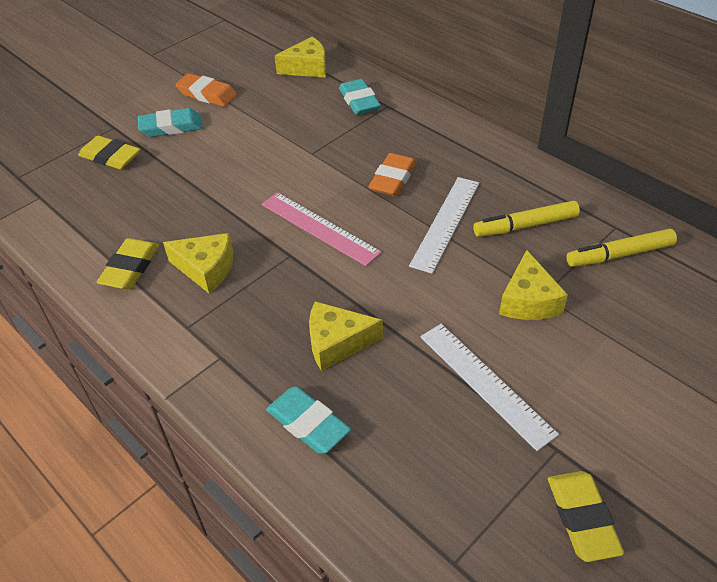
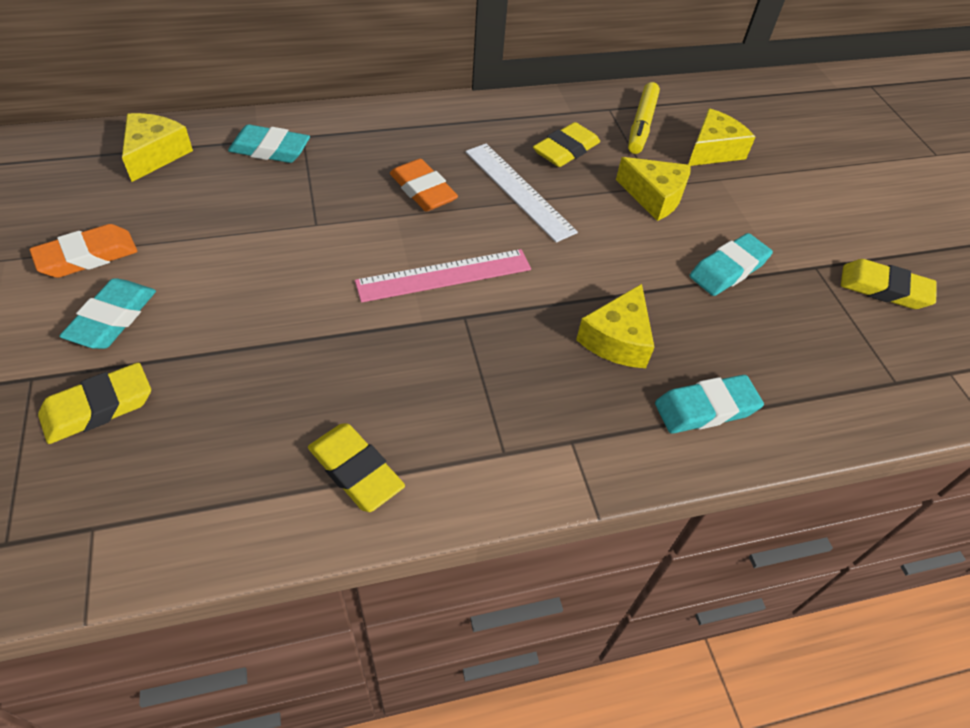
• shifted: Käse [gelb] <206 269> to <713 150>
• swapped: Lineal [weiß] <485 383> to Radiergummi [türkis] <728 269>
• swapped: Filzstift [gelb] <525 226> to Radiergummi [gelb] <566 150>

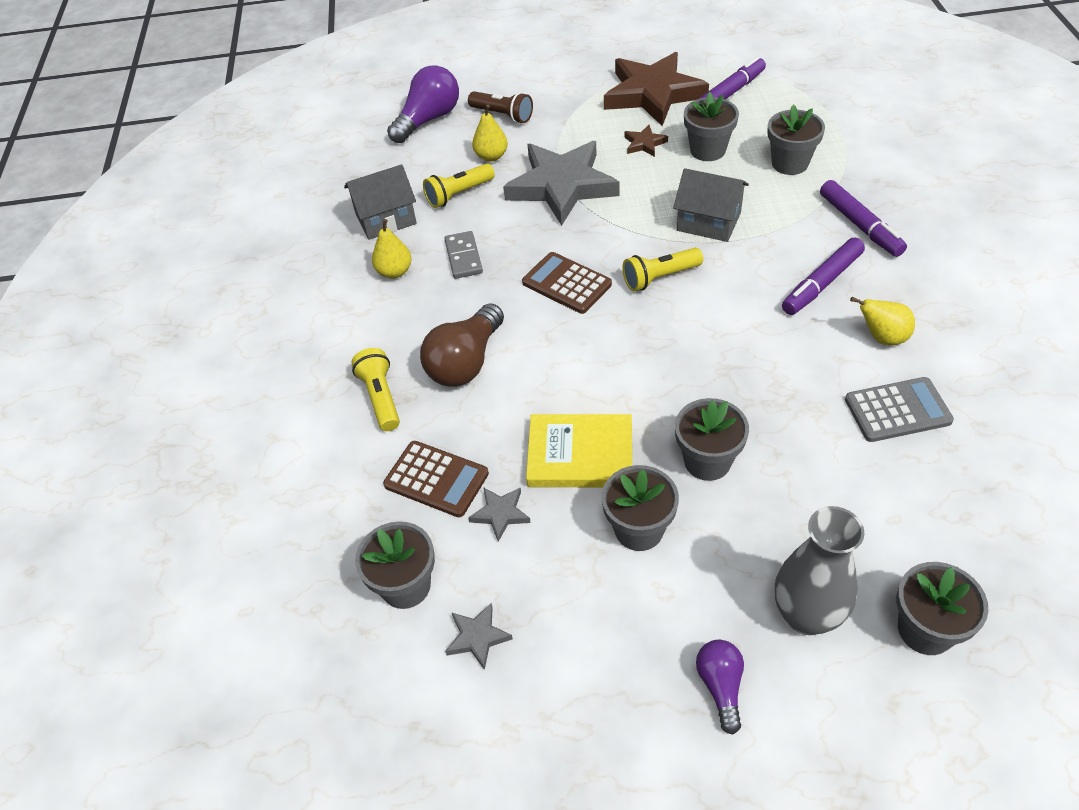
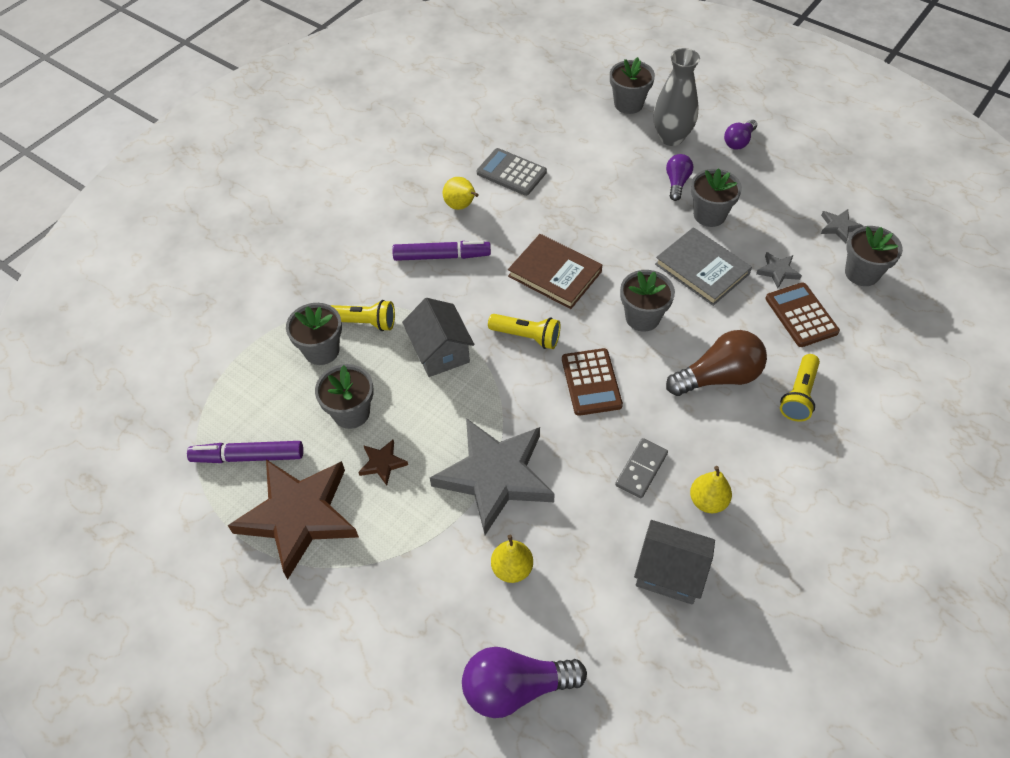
• gone: Taschenlampe [braun] <503 115>
• gone: Filzstift [lila] <859 225>
• new: Buch [braun] <554 274>
• new: Glühbirne [lila] <677 183>
• shifted: Taschenlampe [gelb] <458 194> to <363 322>
• shifted: Blumentopf [grau] <707 461> to <642 317>
• repainted: Buch [gelb] <580 454> to Buch [grau] <702 269>

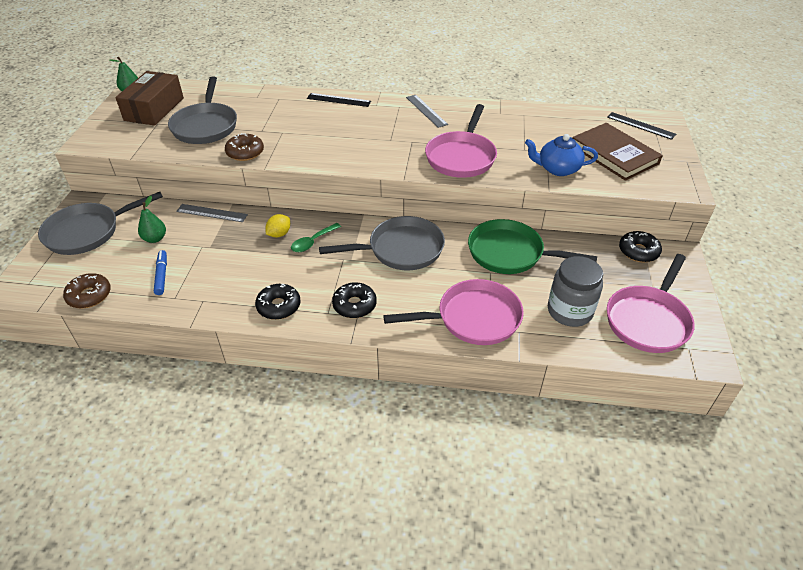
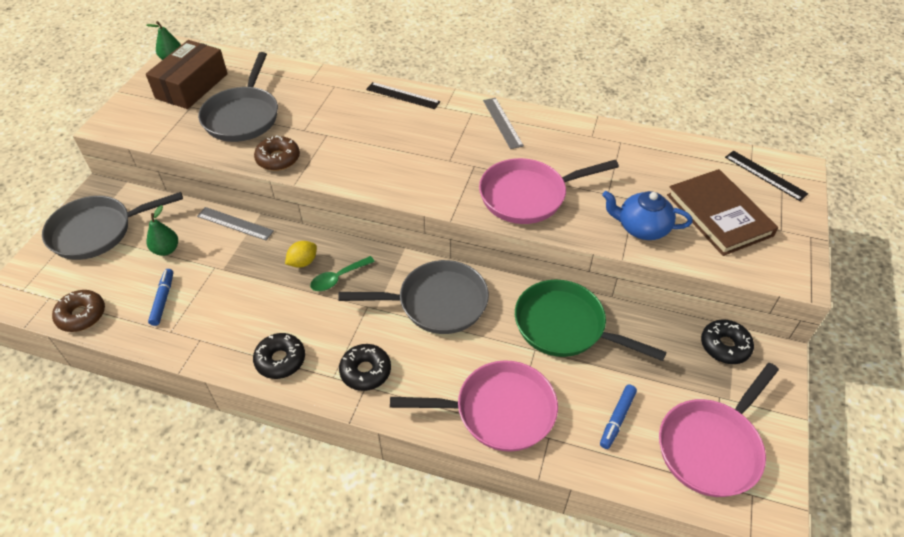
• swapped: Einmachglas [grau] <569 311> to Filzstift [blau] <617 419>
• rotated: Pfanne [rosa] <461 157> = <528 196> 45 degrees clockwise

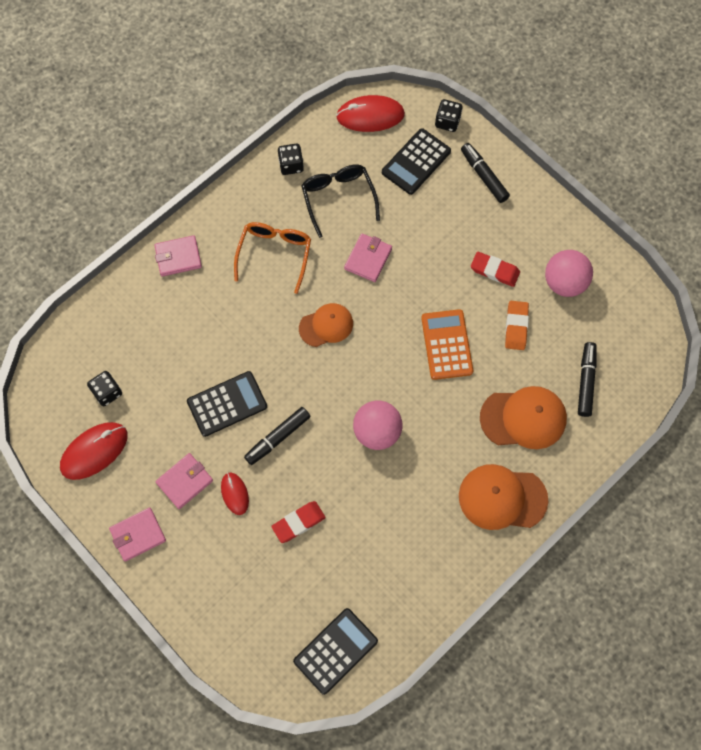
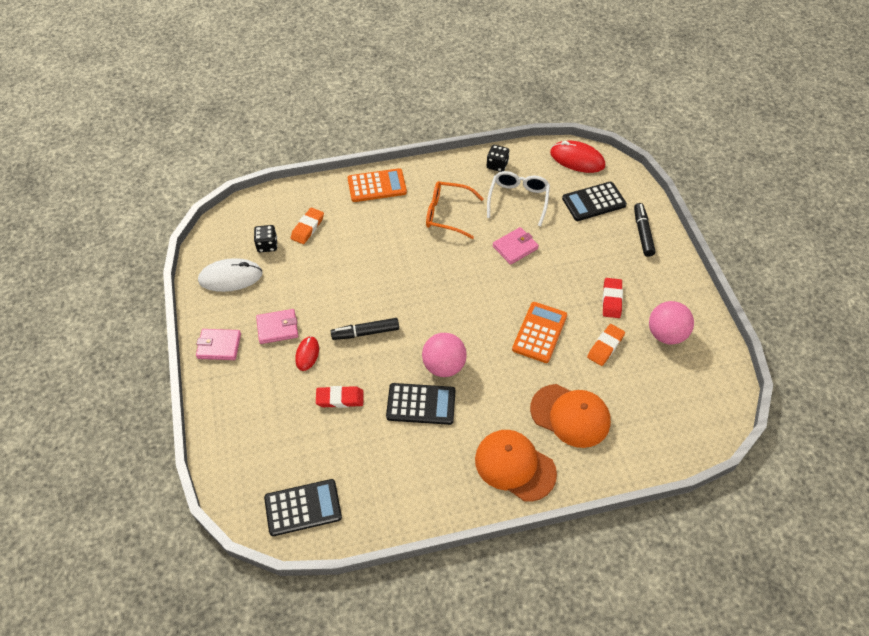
• gone: Kappe [orange] <326 325>
• gone: Spielwürfel [schwarz] <447 122>
• gone: Filzstift [schwarz] <586 381>
• new: Radiergummi [orange] <307 228>
• shifted: Taschenrechner [schwarz] <227 404> to <421 404>
• swapped: Geldbörse [rosa] <178 257> to Taschenrechner [orange] <377 186>
• repainted: Computermaus [rot] <94 451> to Computermaus [weiß] <230 277>
• repainted: Brille [schwarz] <338 198> to Brille [weiß] <518 199>
• rotated: Brille [orange] <275 254> = <447 214> 120 degrees counterclockwise
• rotated: Radiergummi [rot] <494 271> = <611 300> 45 degrees clockwise

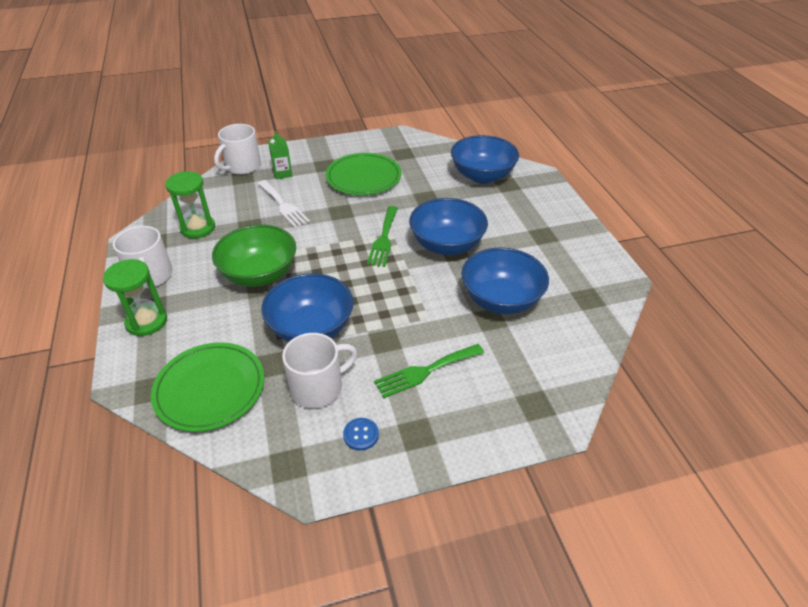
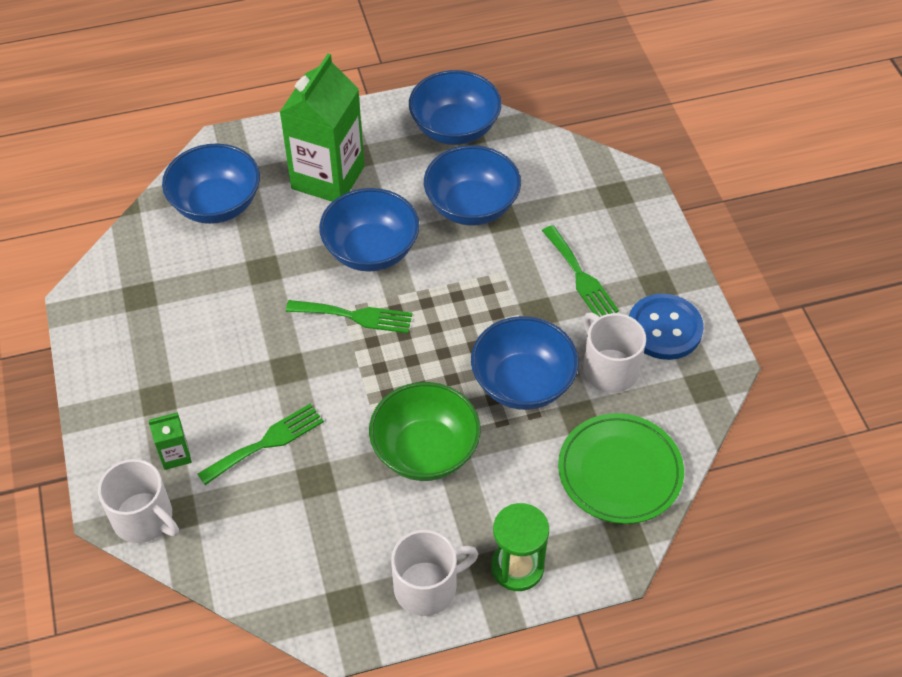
• gone: Sanduhr [grün] <198 228>
• gone: Teller [grün] <363 177>
• new: Getränkekarton [grün] <328 177>
• new: Schüssel [blau] <455 128>
• repainted: Gabel [weiß] <283 205> to Gabel [grün] <266 442>
• scaled: Knopf [blau] <361 435> = <664 328> x2.13

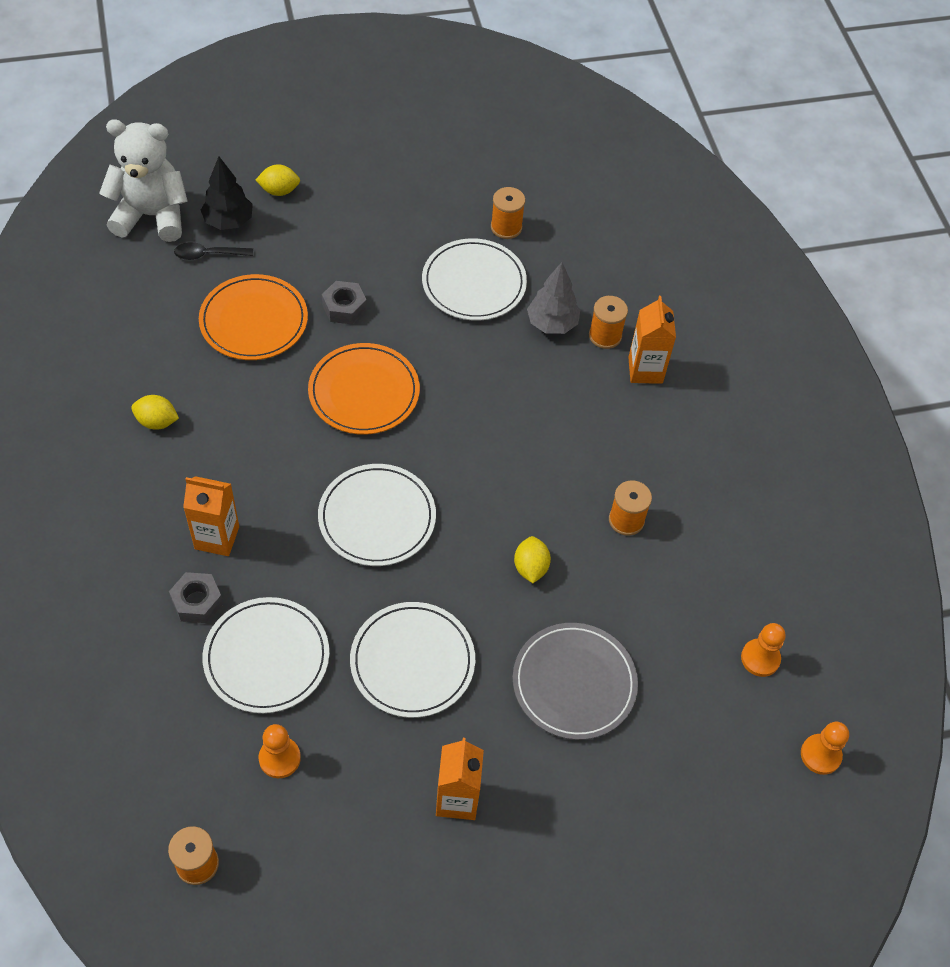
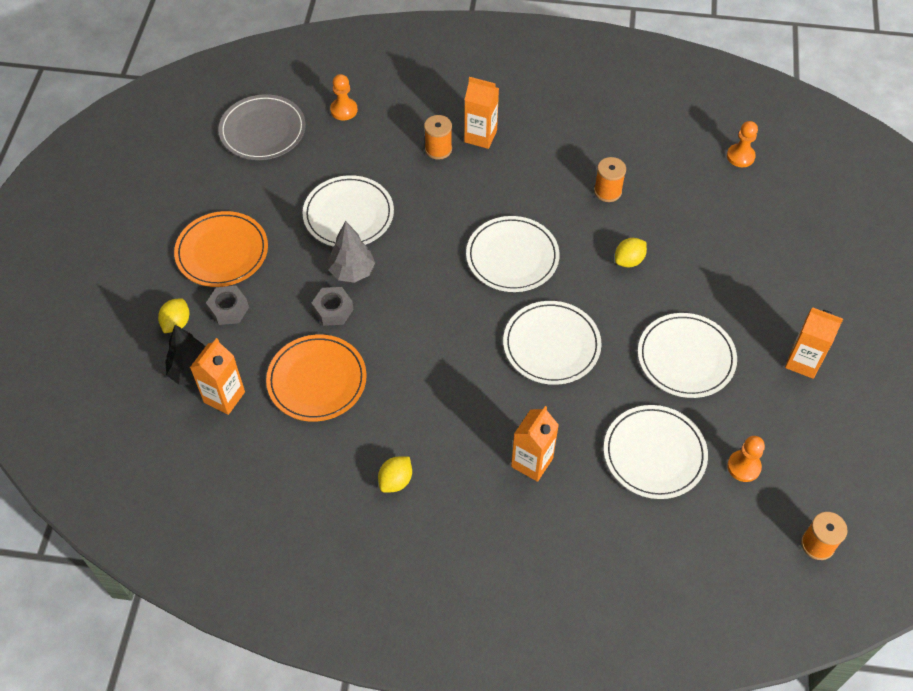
• gone: Teddybär [weiß] <152 216>
• gone: Garnrolle [orange] <506 227>
• new: Teller [weiß] <512 257>
• shifted: Sechskantmutter [grau] <197 602> to <228 309>
• shifted: Teller [orange] <364 392> to <222 252>
• shifted: Teller [grau] <574 683> to <262 130>
• shifted: Baum [grau] <552 323> to <352 272>
• shifted: Bauer [orange] <820 755> to <344 110>
• swapped: Löffel [schwarz] <208 254> to Getränkekarton [orange] <224 397>
• rotated: Zitrone [gelb] <530 567> = <629 260> 60 degrees counterclockwise

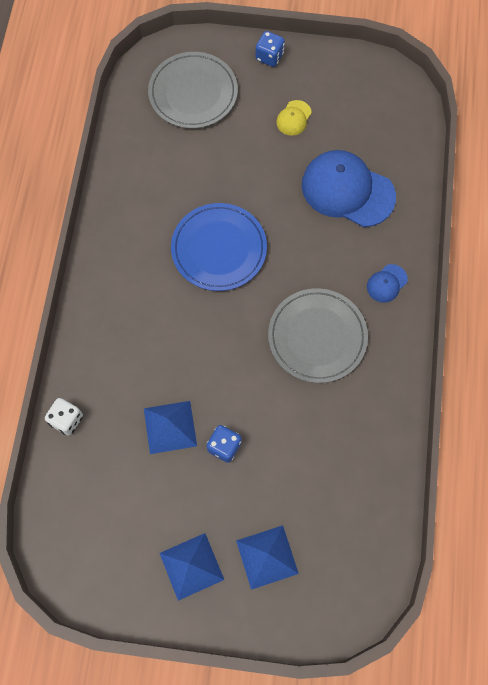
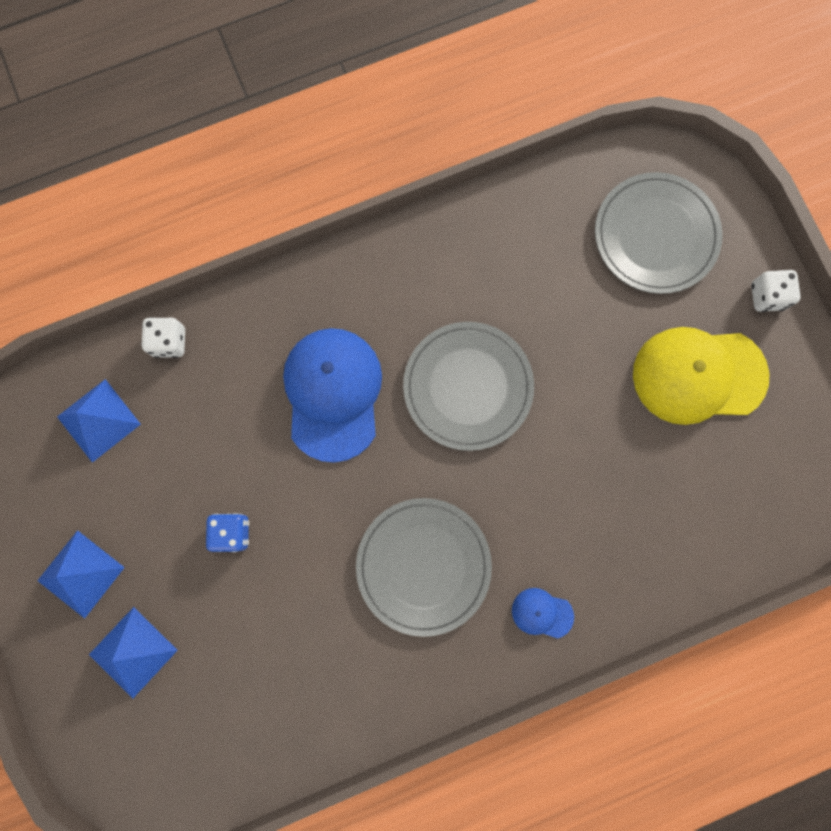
• shifted: Pyramide [blau] <170 427> to <99 420>
• shifted: Kappe [blau] <347 190> to <333 394>
• repainted: Teller [blau] <219 249> to Teller [grau] <468 387>
• repainted: Spielwürfel [blau] <269 57> to Spielwürfel [weiß] <767 296>
• scaled: Kappe [gelb] <294 118> = <698 375> x2.25

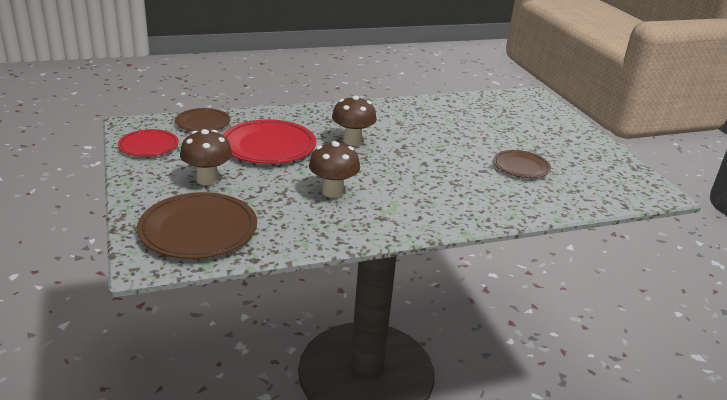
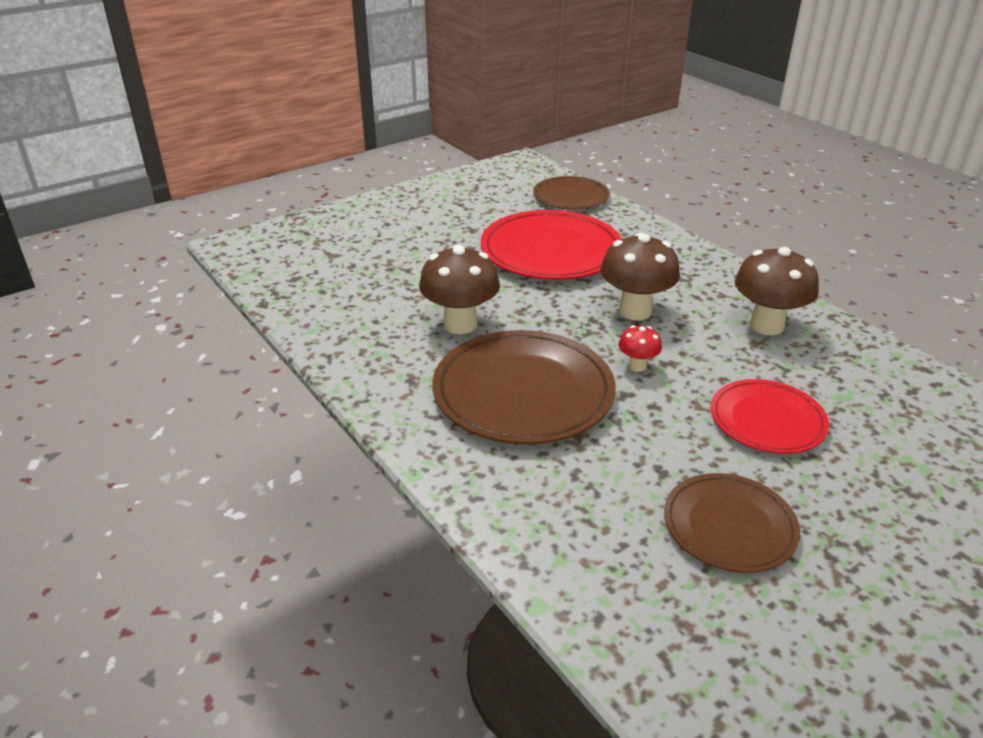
• new: Pilz [rot] <637 366>
• shifted: Teller [rot] <148 146> to <767 420>
• shifted: Teller [braun] <198 230> to <523 392>
• shifted: Pilz [braun] <207 180> to <766 325>

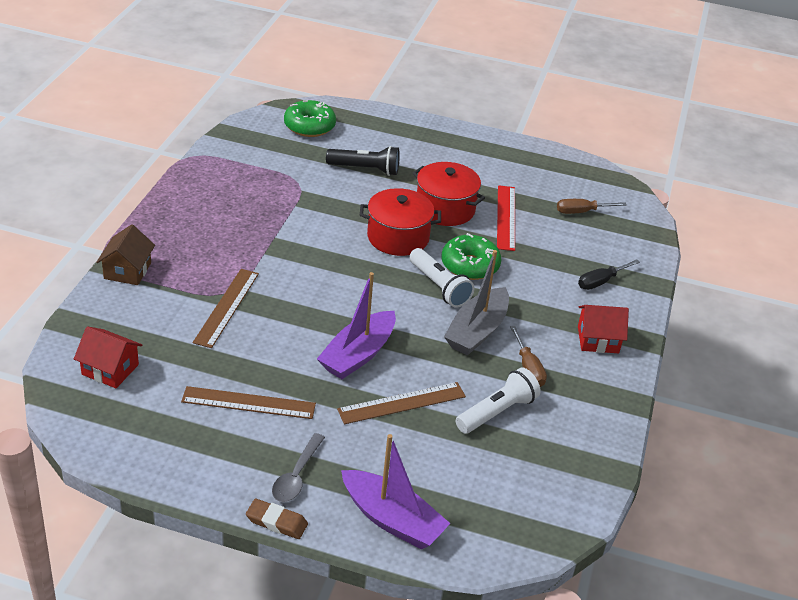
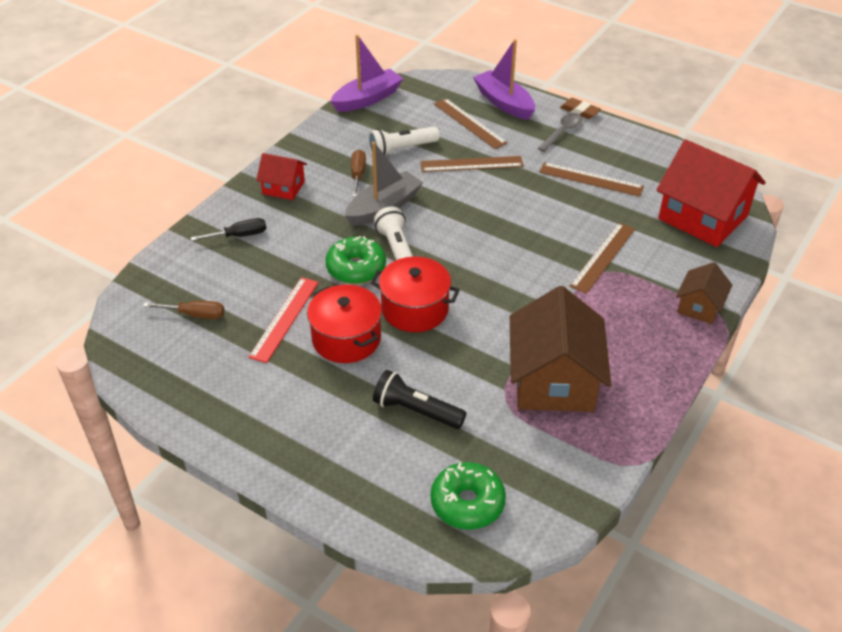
• new: Lineal [braun] <469 123>
• new: Haus [braun] <554 380>
• shifted: Boot [lila] <358 354> to <367 99>
• scaled: Haus [rot] <110 369> = <703 217> x1.94

